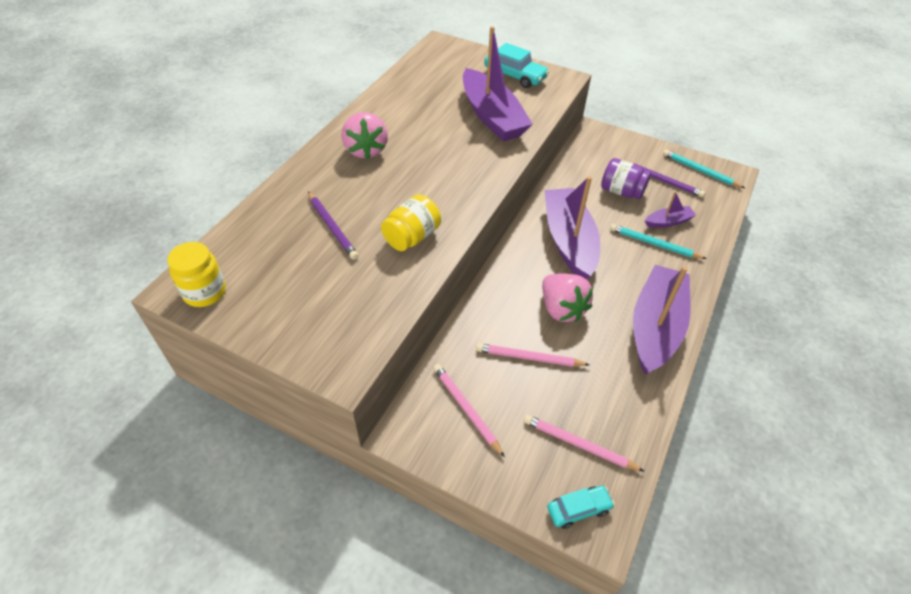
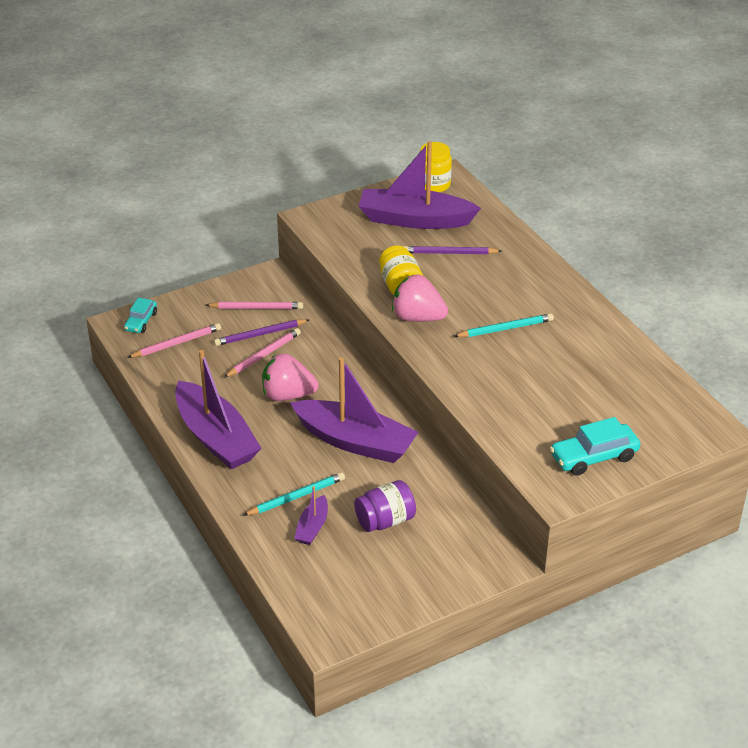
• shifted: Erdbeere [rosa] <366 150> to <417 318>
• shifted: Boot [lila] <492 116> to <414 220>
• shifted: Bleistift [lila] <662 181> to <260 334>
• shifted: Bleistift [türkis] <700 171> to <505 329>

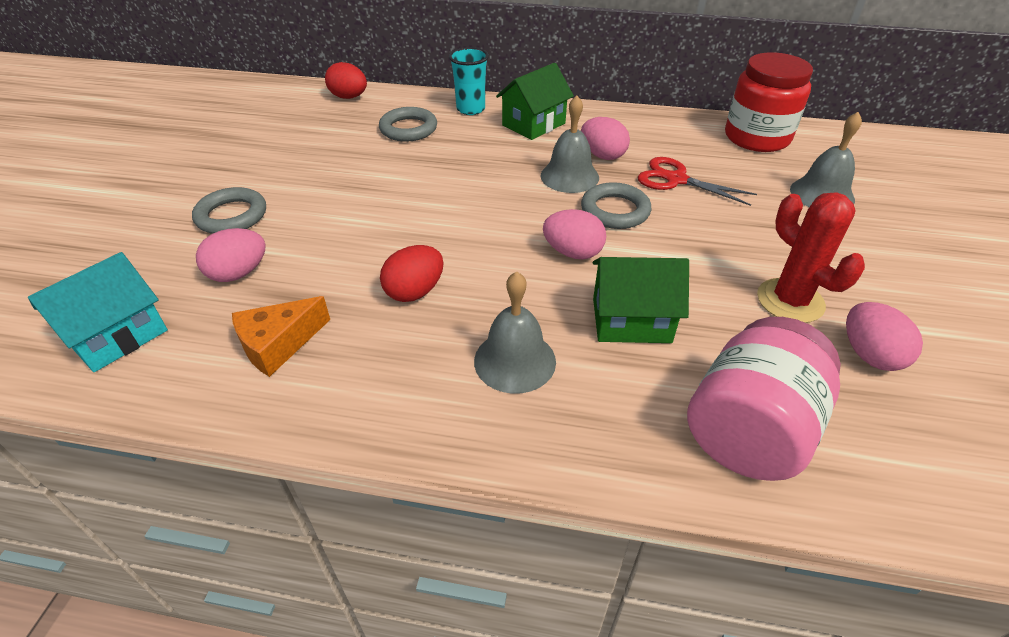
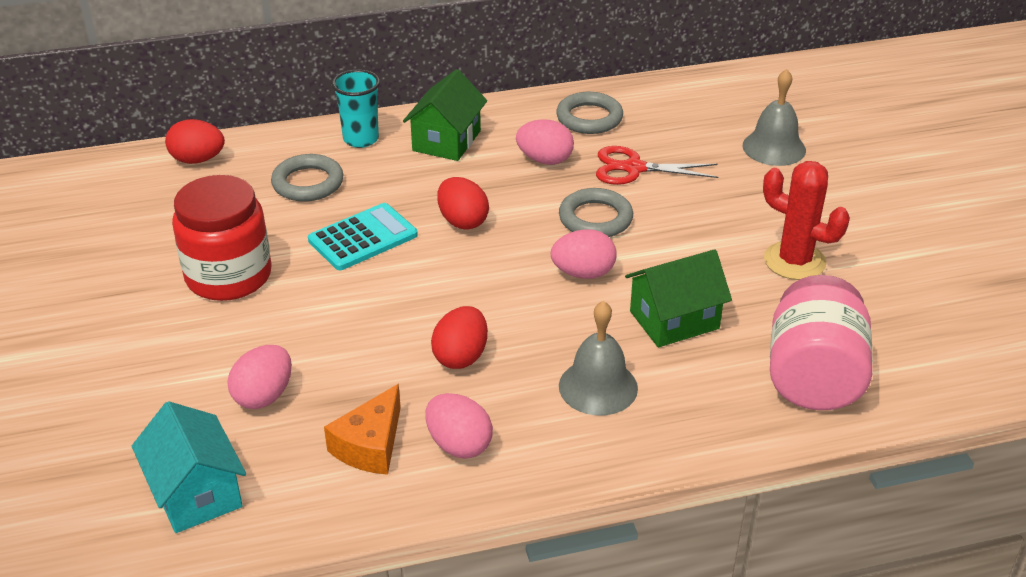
• gone: Glocke [grau] <569 176>
• new: Taschenrechner [türkis] <363 238>
• new: Ei [rot] <462 221>
• shifted: Ring [grau] <231 216> to <589 118>
• shifted: Einmachglas [rot] <756 137> to <228 276>
• shifted: Ei [rosa] <869 355> to <459 445>
• rotated: Haus [türkis] <117 335> = <196 493> 45 degrees counterclockwise

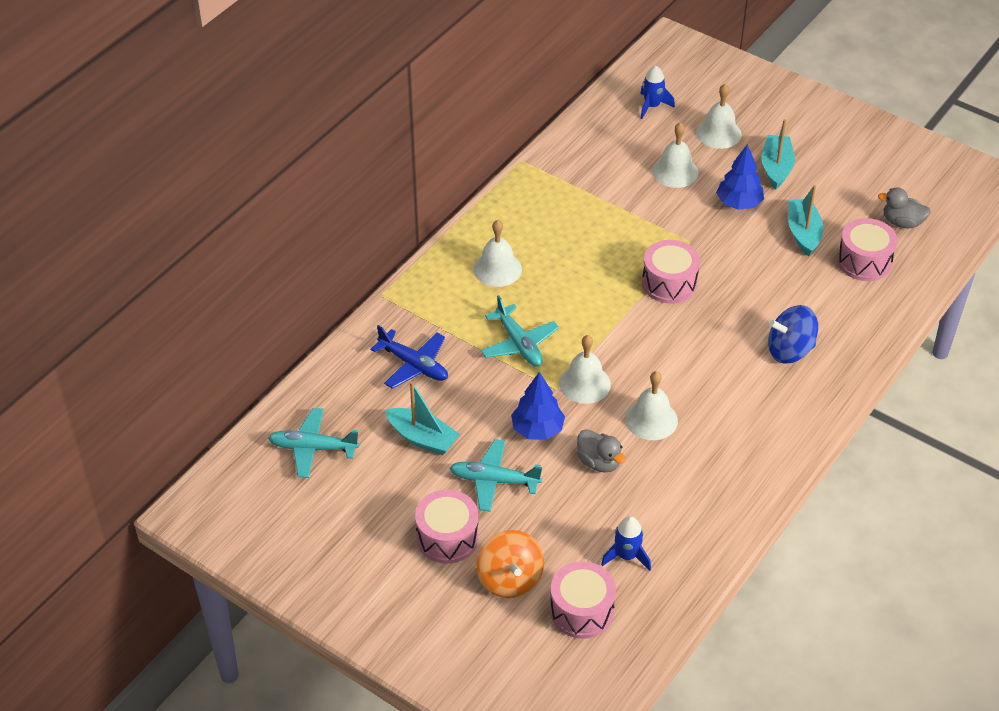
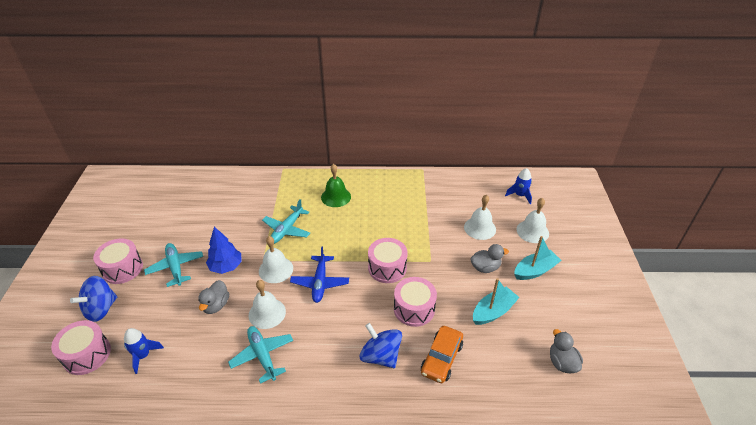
• gone: Boot [türkis] <422 438>
• new: Auto [orange] <441 358>
• shifted: Flugzeug [türkis] <312 448> to <262 355>
• shifted: Flugzeug [blau] <414 365> to <320 283>
• shifted: Trommel [rosa] <864 261> to <414 309>
• swapped: Baum [blau] <739 203> to Ente [grau] <485 267>
• repainted: Glocke [weiß] <497 269> to Glocke [grün] <336 197>
• repainted: Kreisel [orange] <510 579> to Kreisel [blau] <101 309>

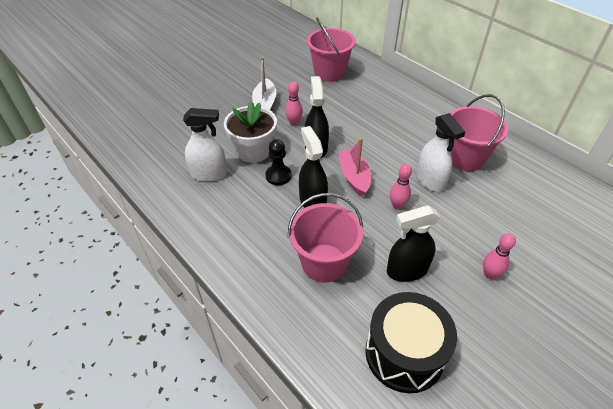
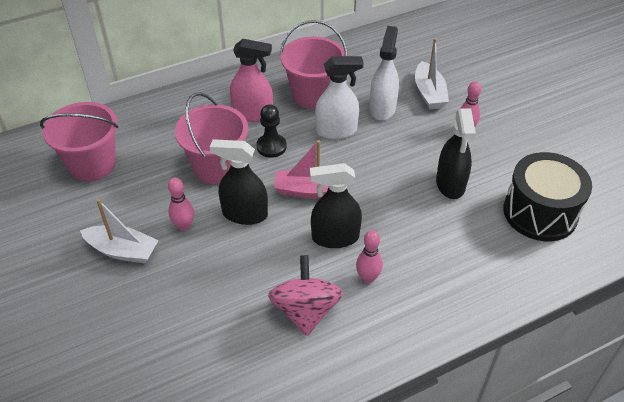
• gone: Blumentopf [weiß] <253 151>
• new: Sprühflasche [rosa] <253 114>
• new: Kreisel [rosa] <305 310>
• new: Boot [weiß] <429 93>
• shifted: Sprühflasche [weiß] <209 174> to <382 108>
• shifted: Bauer [schwarz] <278 176> to <271 147>
• shifted: Eimer [rosa] <324 263> to <217 167>
• shifted: Bowlingkegel [rosa] <397 206> to <368 278>

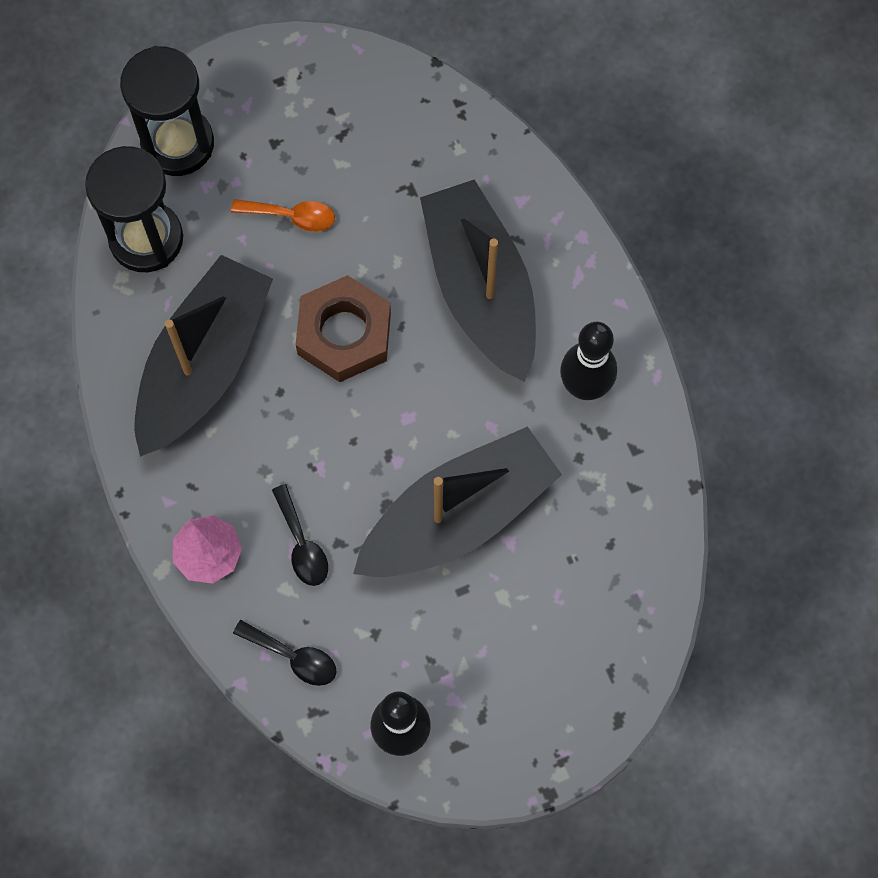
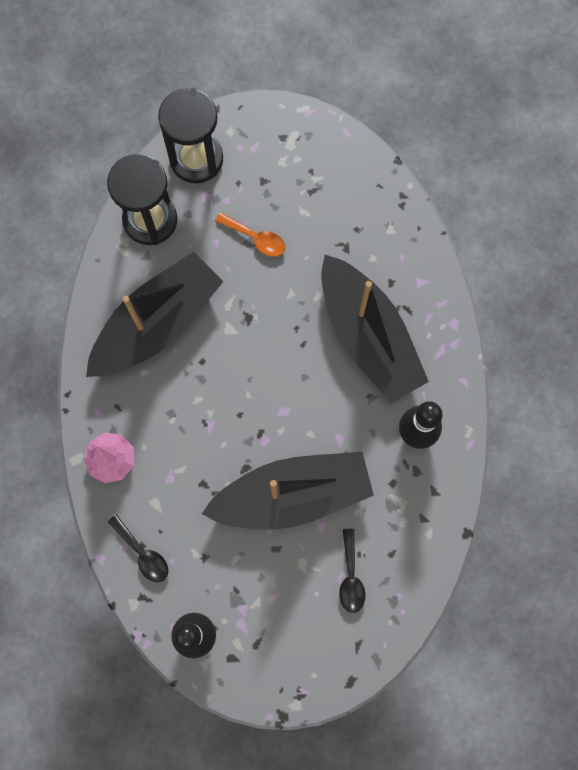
• gone: Sechskantmutter [braun] <344 334>
• shifted: Löffel [schwarz] <302 544> to <351 577>
• rotated: Boot [schwarz] <480 289> = <368 336> 150 degrees clockwise

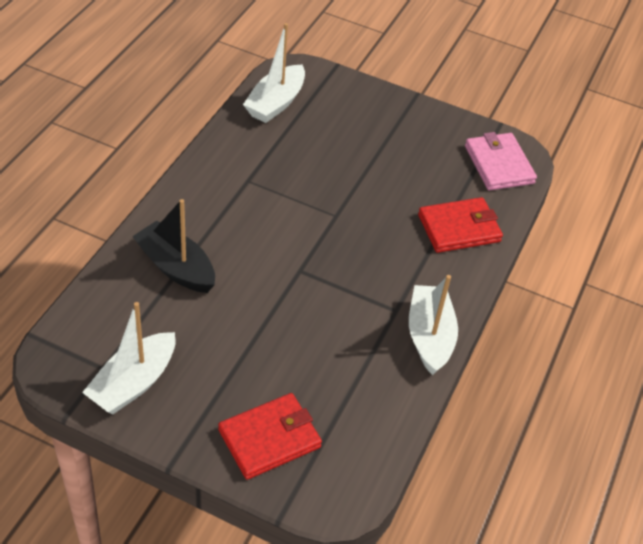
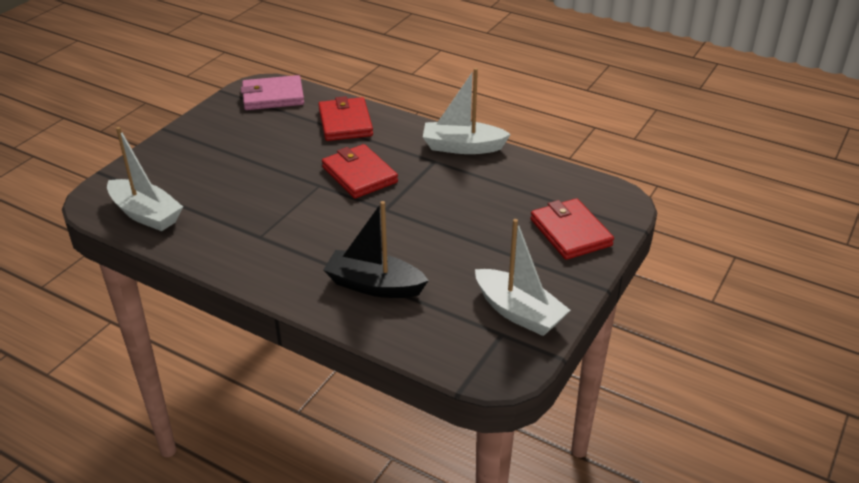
• new: Geldbörse [rot] <359 175>
• rotated: Boot [schwarz] <176 267> = <374 285> 60 degrees clockwise

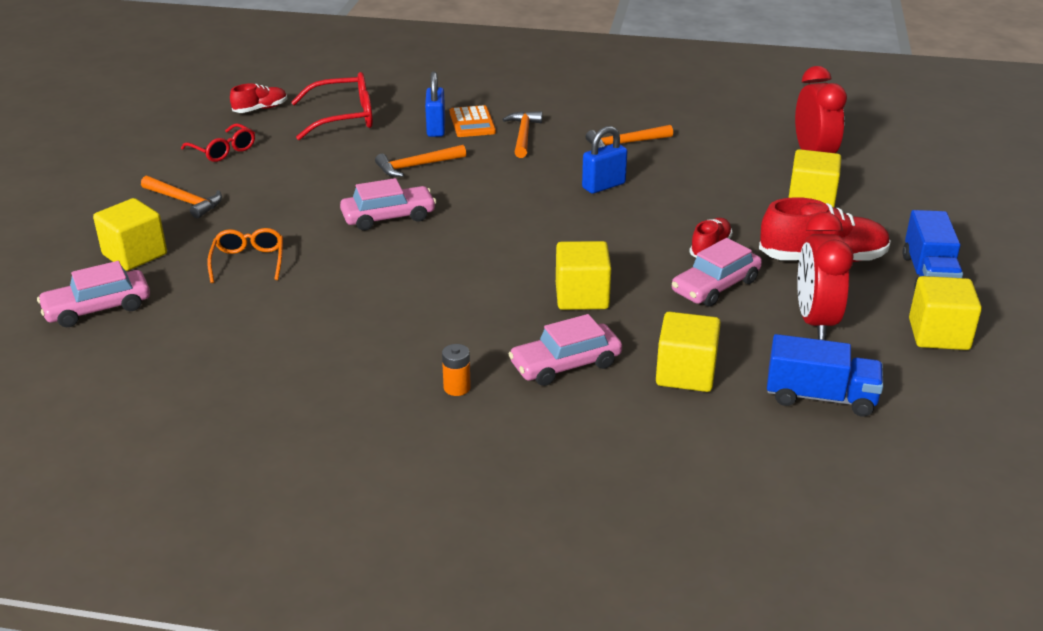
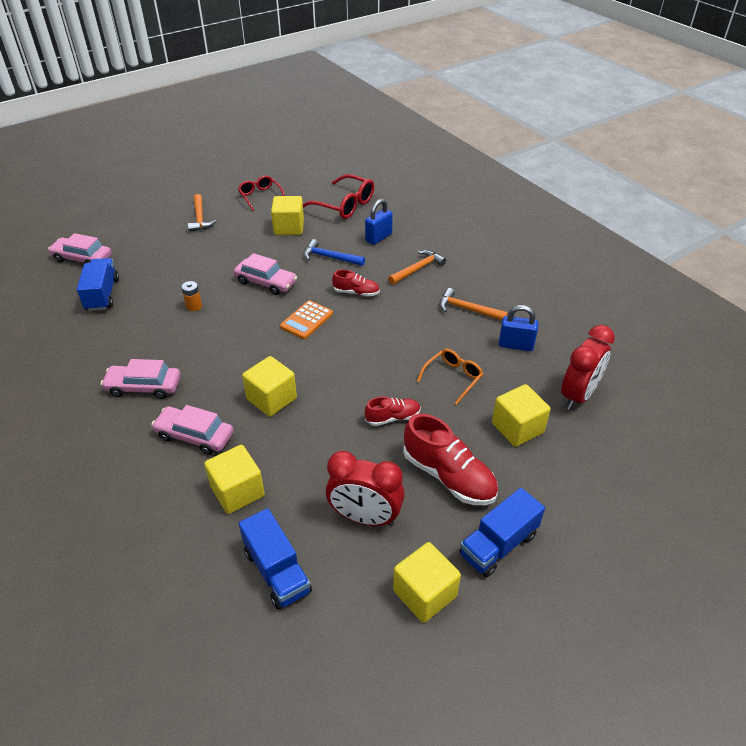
• new: Lastwagen [blau] <102 294>
• shifted: Kubus [gelb] <135 254> to <289 227>
• shifted: Brille [orange] <248 261> to <453 378>
• shifted: Schuh [rot] <260 109> to <356 292>
• shifted: Batterie [orange] <457 388> to <194 306>
• shifted: Taschenrechner [orange] <472 122> to <307 320>
• shifted: Vorhängeschloss [blau] <603 186> to <515 345>
• shifted: Auto [rosa] <715 286> to <144 387>
• repainted: Hammer [orange] <416 166> to Hammer [blau] <330 257>
• rotated: Brille [rot] <223 151> = <260 196> 150 degrees clockwise
• rotated: Wecker [rot] <815 321> = <365 517> 120 degrees counterclockwise

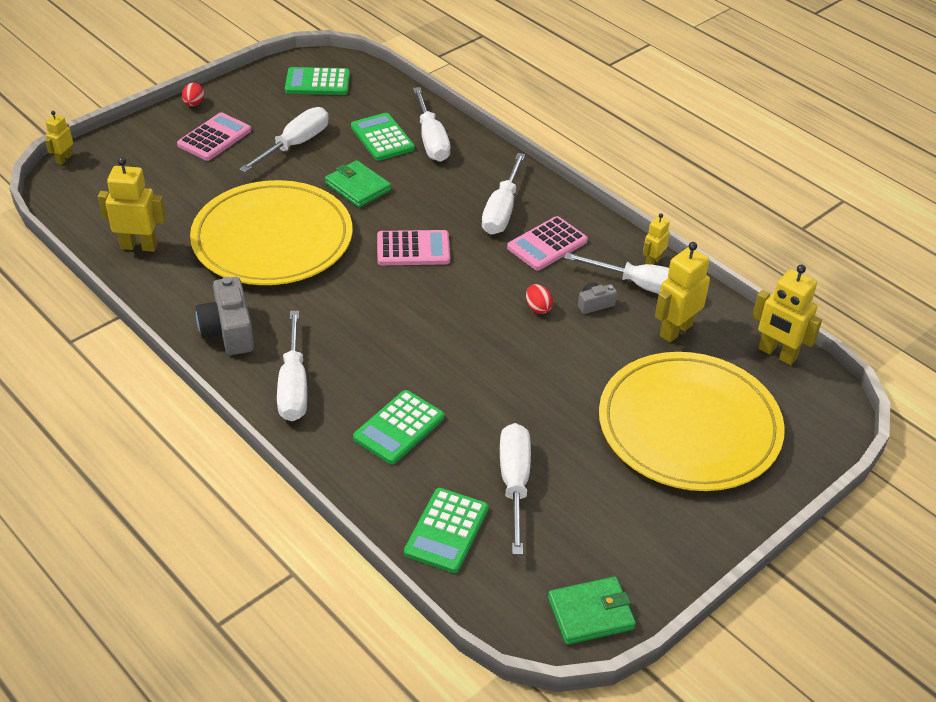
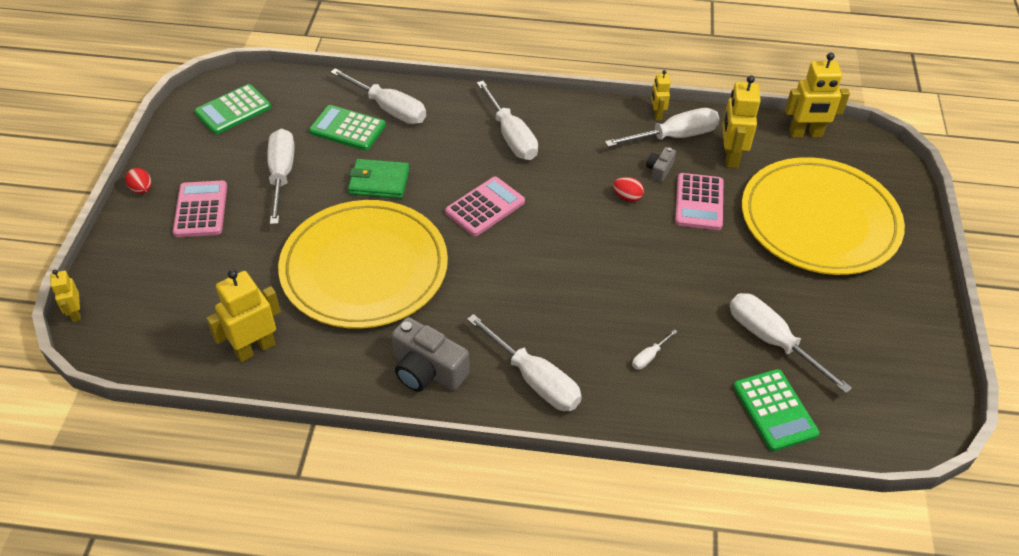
• gone: Geldbörse [grün] <591 613>
• shifted: Taschenrechner [rosa] <547 244> to <699 202>
• swapped: Taschenrechner [grün] <399 428> to Schraubenzieher [weiß] <649 356>

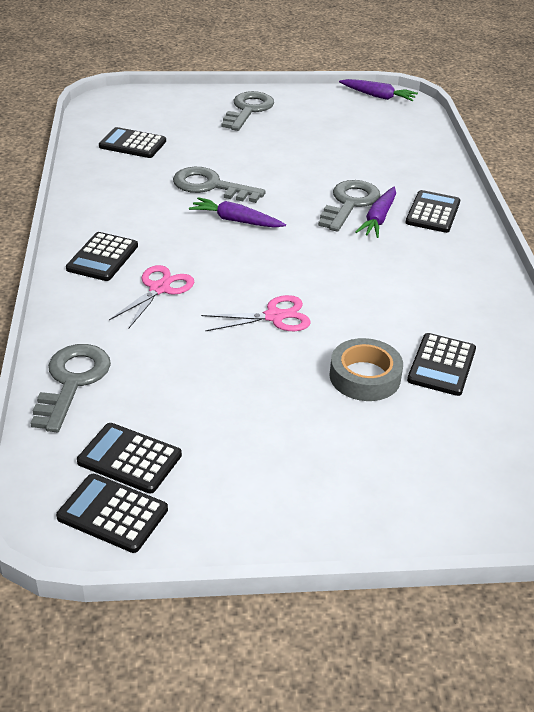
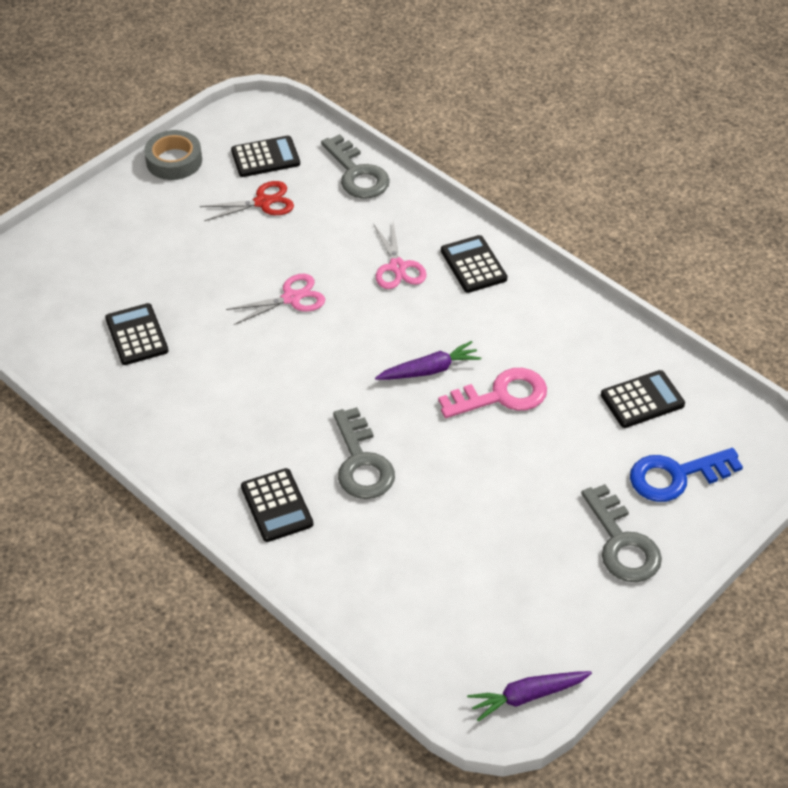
• gone: Taschenrechner [schwarz] <112 513>
• gone: Karotte [lila] <378 219>
• new: Schere [rot] <263 202>
• new: Schlüssel [blau] <676 476>
• shifted: Klebeband [grau] <365 376> to <174 161>
• repainted: Schlüssel [grau] <210 186> to Schlüssel [rosa] <501 395>
• rotated: Schere [rosa] <274 316> = <291 298> 150 degrees counterclockwise

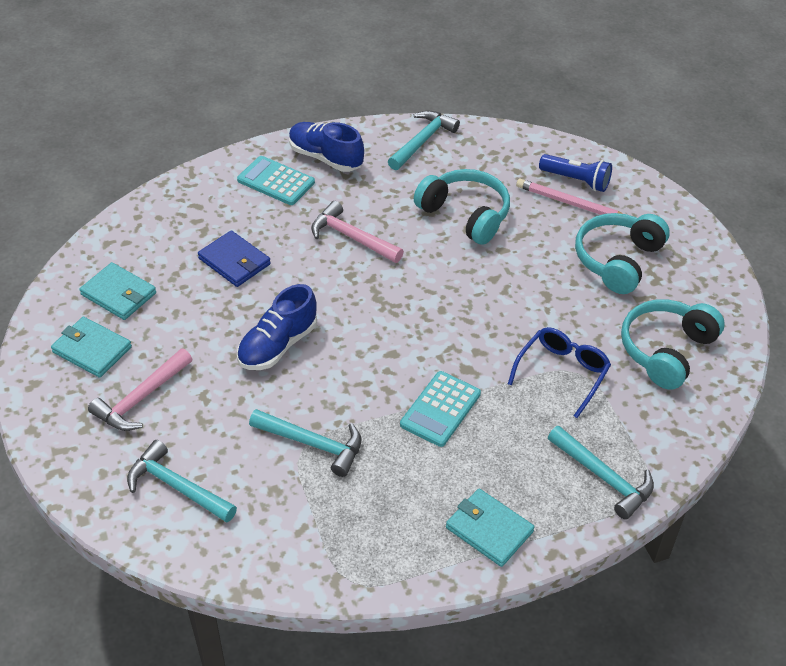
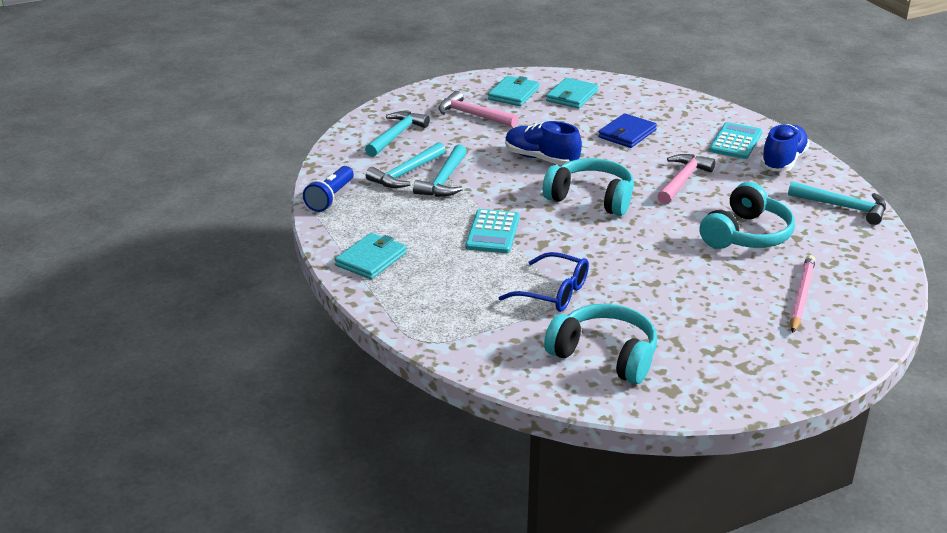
• shifted: Taschenlampe [blau] <576 180> to <330 198>
• shifted: Hammer [türkis] <604 478> to <406 173>
• shifted: Kopfhörer [türkis] <617 260> to <591 198>
• rotated: Taschenrechner [türkis] <440 409> = <493 232> 105 degrees counterclockwise

